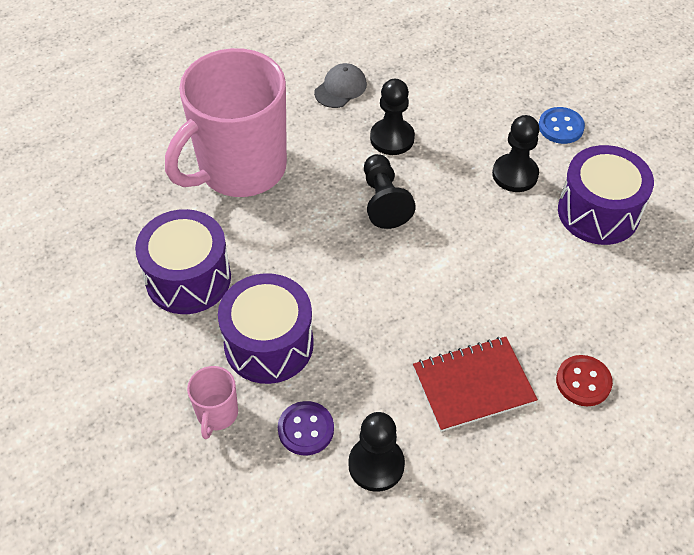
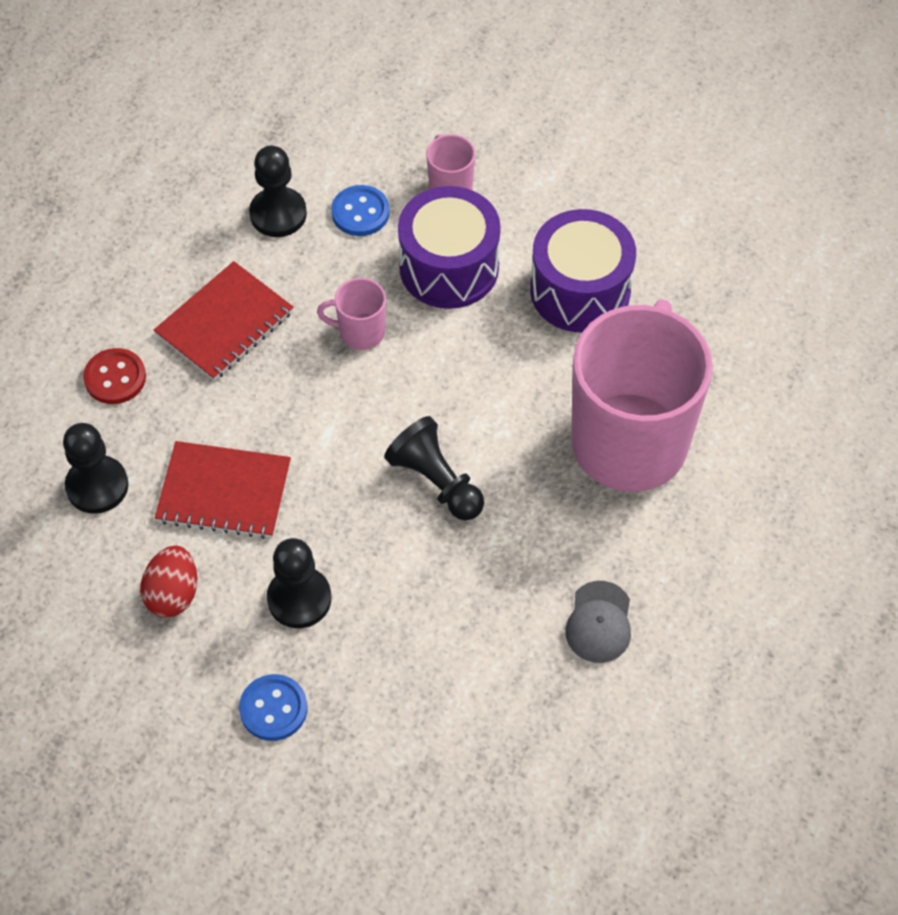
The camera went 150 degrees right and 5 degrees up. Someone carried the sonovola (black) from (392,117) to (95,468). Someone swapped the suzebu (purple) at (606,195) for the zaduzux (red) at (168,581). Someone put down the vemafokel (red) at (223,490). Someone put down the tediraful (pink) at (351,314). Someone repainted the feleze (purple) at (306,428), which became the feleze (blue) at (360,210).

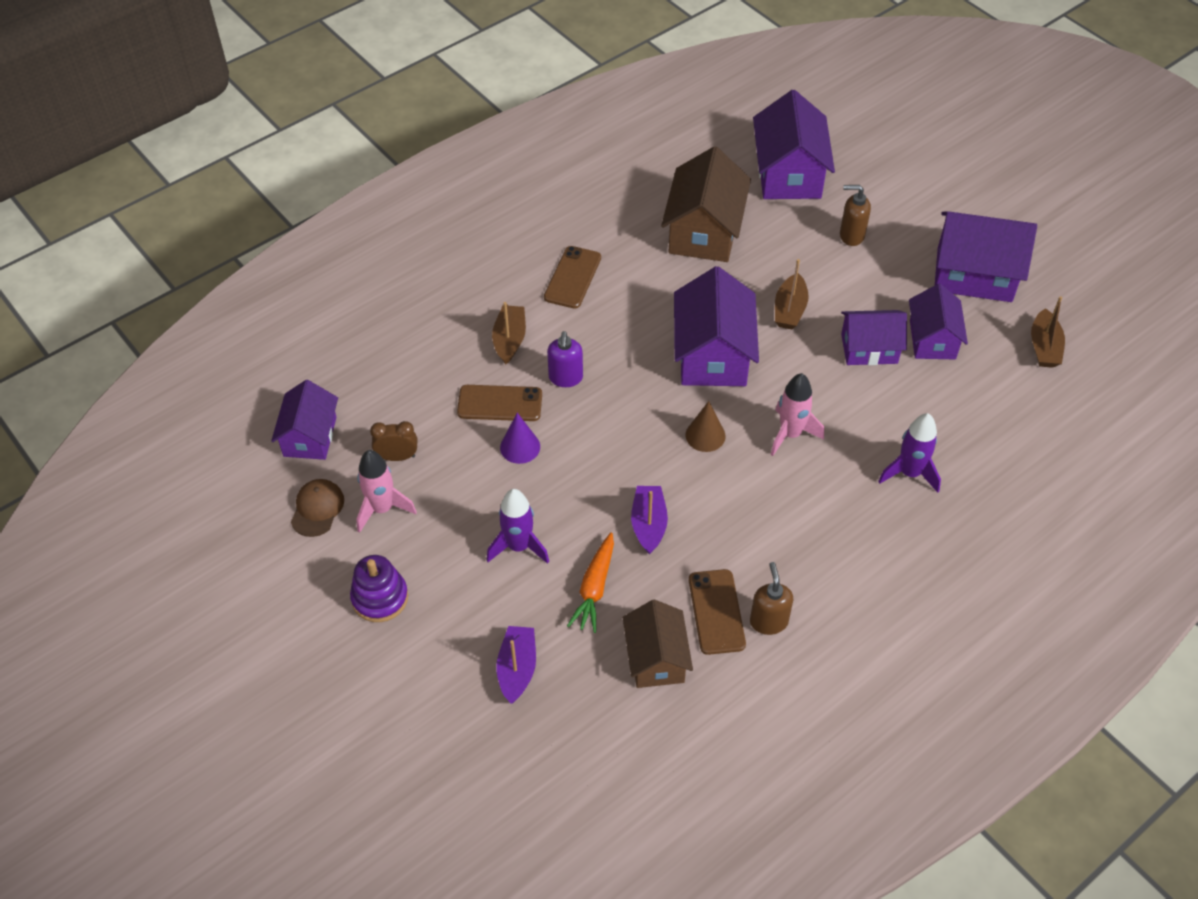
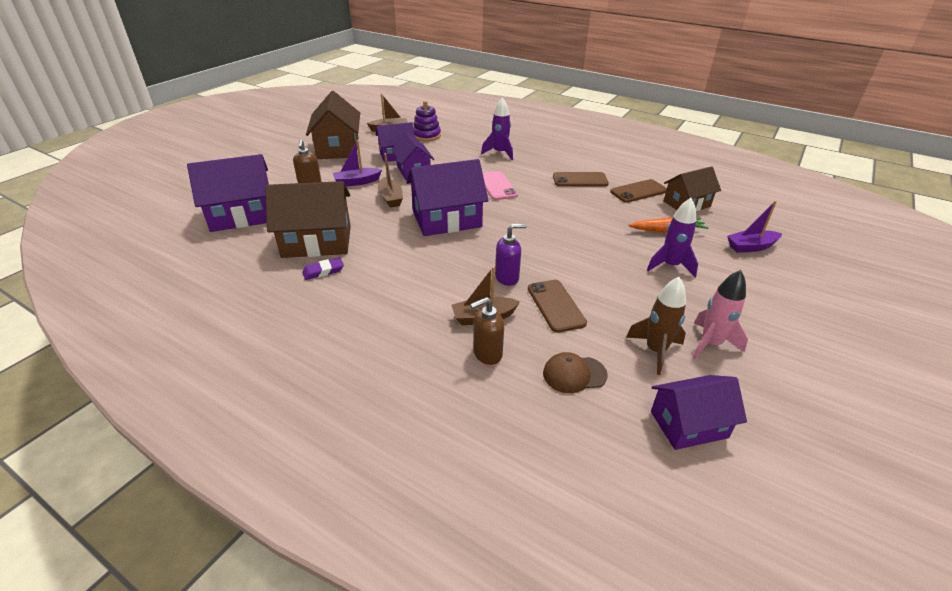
The camera went 110 degrees left and 15 degrees down. Someone put down the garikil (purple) at (323,269). Someone repainted the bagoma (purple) at (986,256), which became the bagoma (brown) at (333,125). Someone carried the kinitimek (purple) from (649,520) to (357,163). Someone rotated the kinitimek (brown) at (792,294) by 75 degrees clockwise. Someone carried the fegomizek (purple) from (379,588) to (427,121). Someone carried the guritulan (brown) from (771,598) to (487,331). Someone swapped the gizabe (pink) at (797,414) for the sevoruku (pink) at (500,185). Someone carried the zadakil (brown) from (317,508) to (575,372). Someone carried the sevoruku (brown) from (572,277) to (581,179). Someone swapped the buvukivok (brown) at (393,441) for the gizabe (brown) at (656,326). Someone took away the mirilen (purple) at (520,438). Someone took away the mirilen (brown) at (705,426).

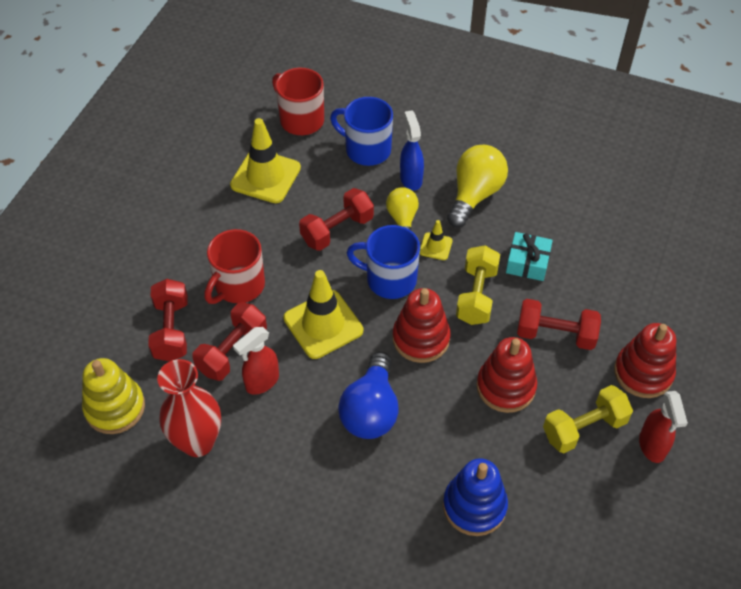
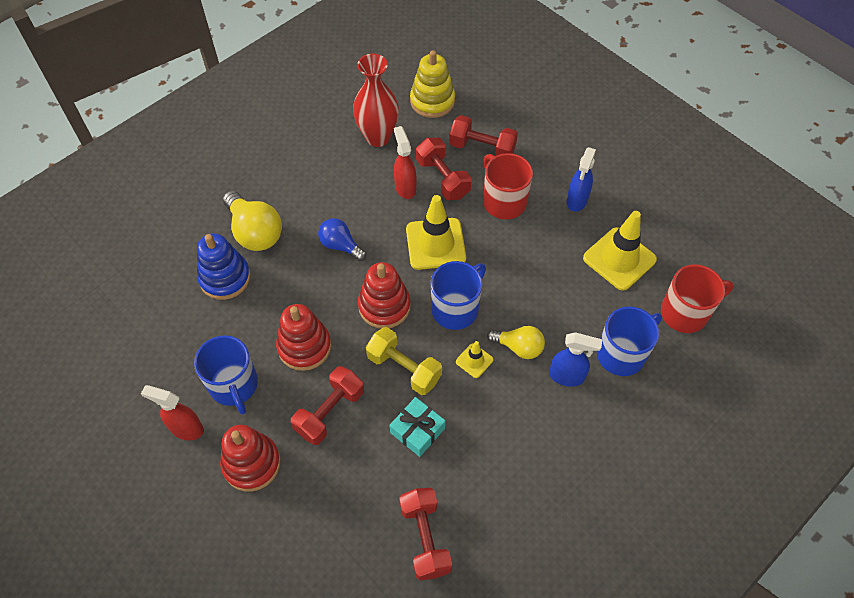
The camera went 115 degrees right and 5 degrees up. Someone swapped the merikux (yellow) at (588,419) for the tediraful (blue) at (226,374). Someone carried the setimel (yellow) from (477,186) to (252,221). Someone scaled the setimel (blue) at (368,395) by 0.63. Someone carried the merikux (red) from (336,219) to (425,534). Someone put down the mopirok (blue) at (581,179).

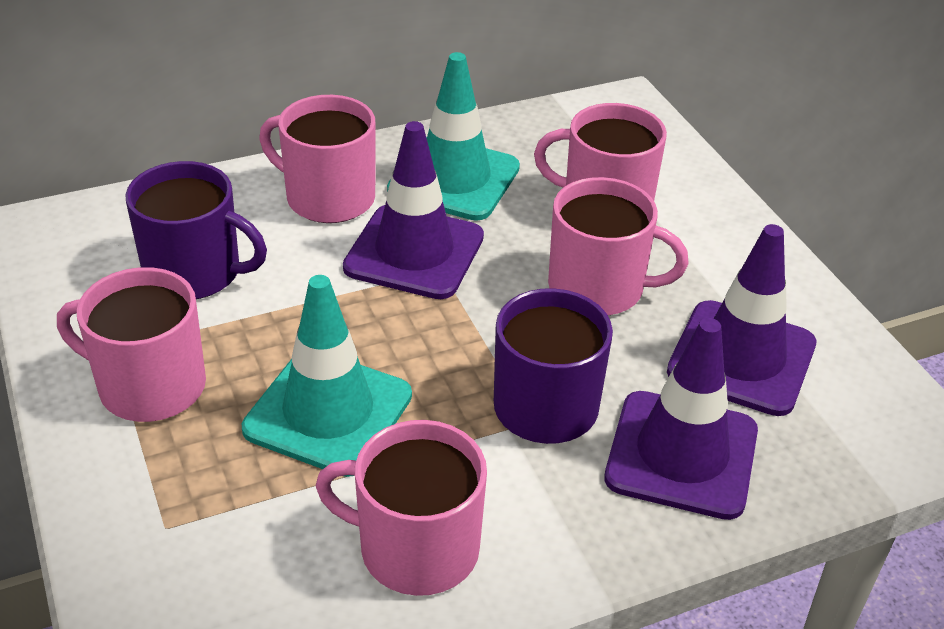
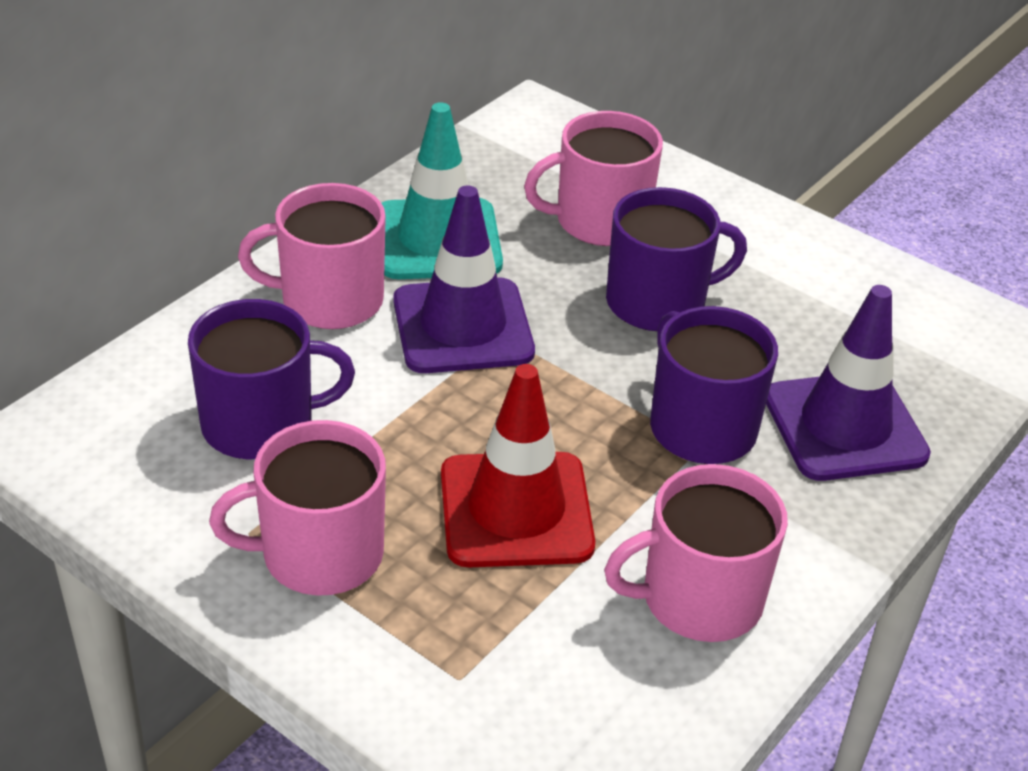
The camera went 30 degrees left and 0 degrees up. Someone repainted the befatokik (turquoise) at (327,376), which became the befatokik (red) at (518,465). Someone repainted the tediraful (pink) at (618,246), which became the tediraful (purple) at (676,259). Someone took away the befatokik (purple) at (741,320).

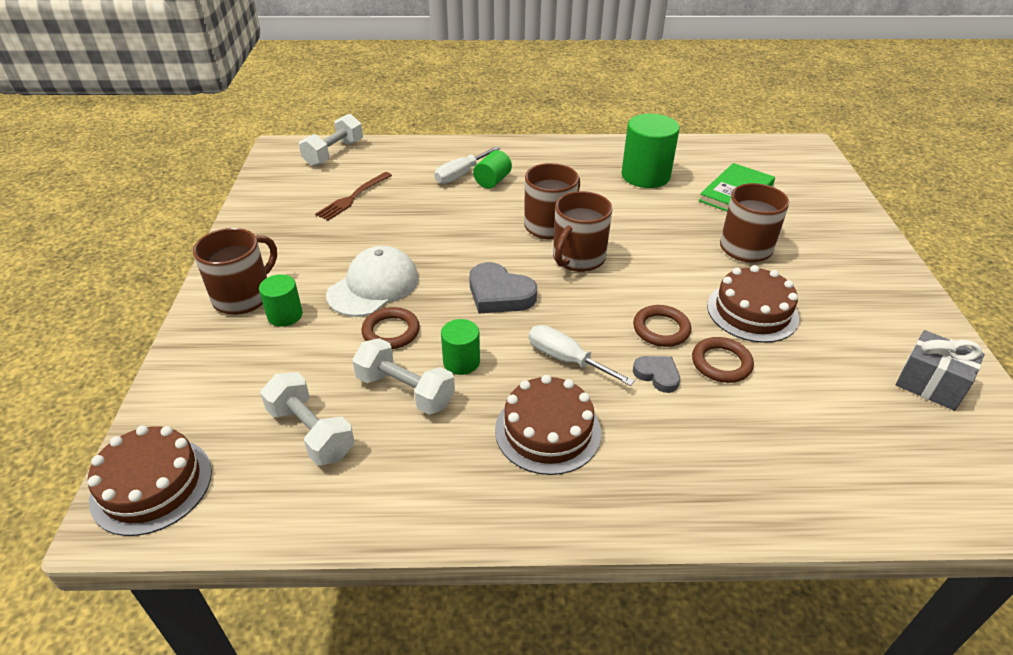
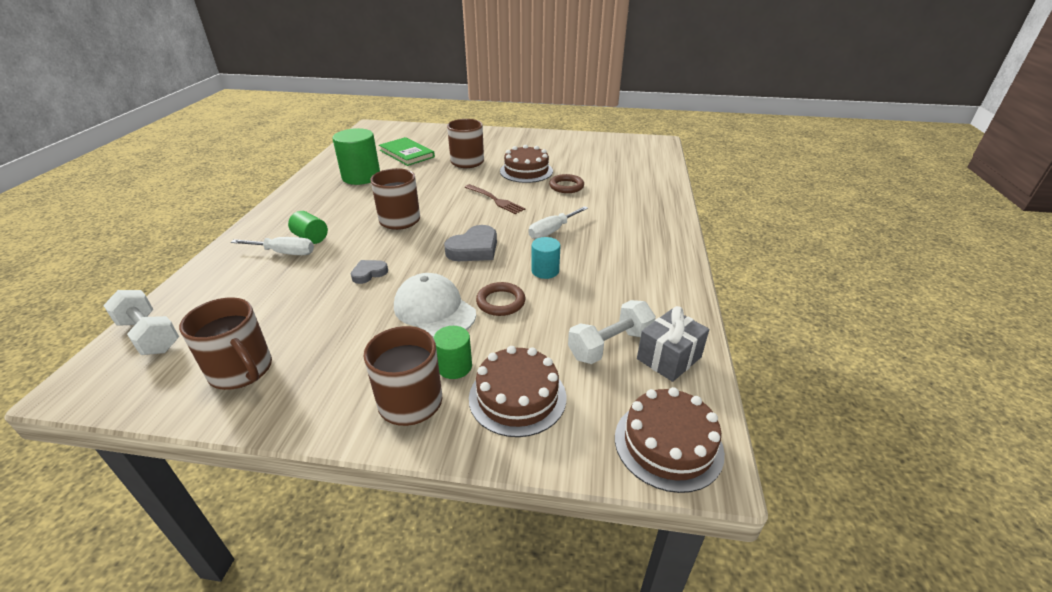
The camera went 80 degrees left and 5 degrees down. Someone carried the tediraful (brown) from (582,231) to (225,343). Someone rotated the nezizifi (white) at (467,165) by 45 degrees counterclockwise. Someone carried the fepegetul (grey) from (656,374) to (369,272). Someone carried the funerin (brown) from (353,196) to (495,199). Someone carried the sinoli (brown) from (548,425) to (517,391). Someone repainted the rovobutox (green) at (460,347), which became the rovobutox (turquoise) at (545,258). Someone carried the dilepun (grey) from (940,370) to (673,344). Someone took away the merikux (white) at (403,376). Someone took away the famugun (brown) at (662,326).

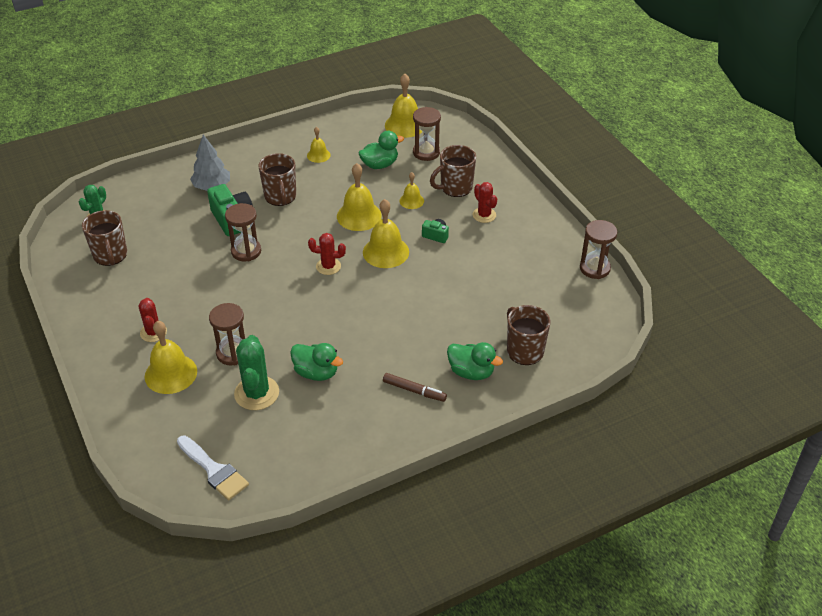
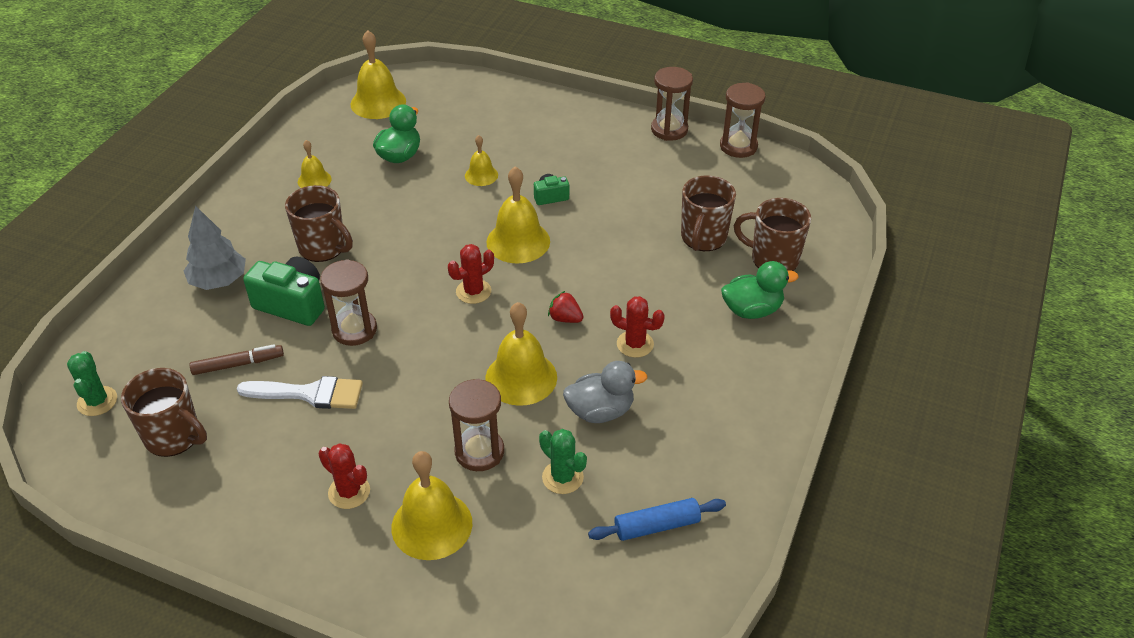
The camera went 40 degrees left and 0 degrees up. Someone carried the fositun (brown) from (415,387) to (236,359). Someone carried the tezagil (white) from (213,467) to (300,392). Someone carried the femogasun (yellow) from (359,197) to (521,354). Someone scaled the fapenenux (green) at (256,372) by 0.63. Someone put down the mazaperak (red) at (565,307). Someone repainted the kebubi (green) at (316,362), which became the kebubi (grey) at (605,392). Someone put down the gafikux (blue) at (657,519). Someone carried the fapenenux (red) from (484,202) to (637,327). Someone carried the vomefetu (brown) from (427,134) to (672,104). Someone carried the tediraful (brown) from (453,171) to (708,213).

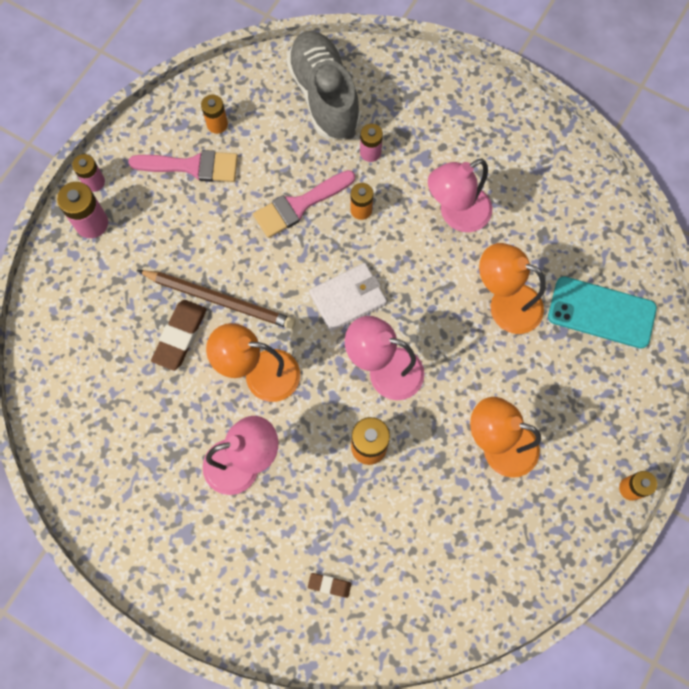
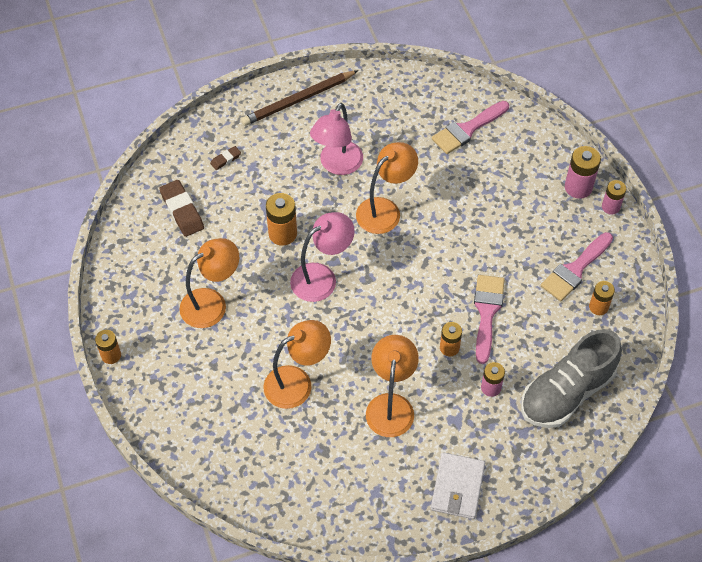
The camera went 130 degrees right and 15 degrees down. Someone carried the garikil (brown) from (179,335) to (181,208). Someone carried the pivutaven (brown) from (216,299) to (300,98). Someone repainted the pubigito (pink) at (460,195), which became the pubigito (orange) at (392,386). Someone carried the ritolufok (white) from (348,297) to (458,485). Someone put down the tezagil (pink) at (470,127). Someone rotated the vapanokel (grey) at (323,85) by 120 degrees clockwise. Someone took away the sevoruku (turquoise) at (602,312).

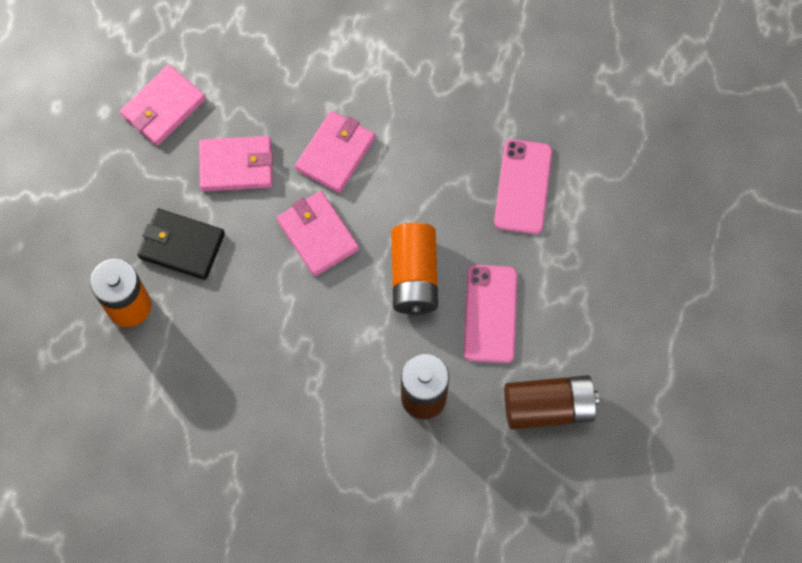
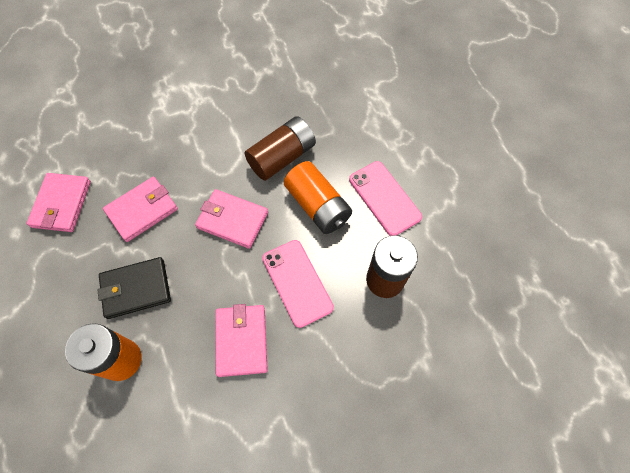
The camera went 35 degrees left and 5 degrees down. Someone carried the ritolufok (pink) from (335,152) to (241,340). Someone carried the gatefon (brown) from (551,402) to (280,148). Someone carried the sevoruku (pink) from (523,186) to (298,284).

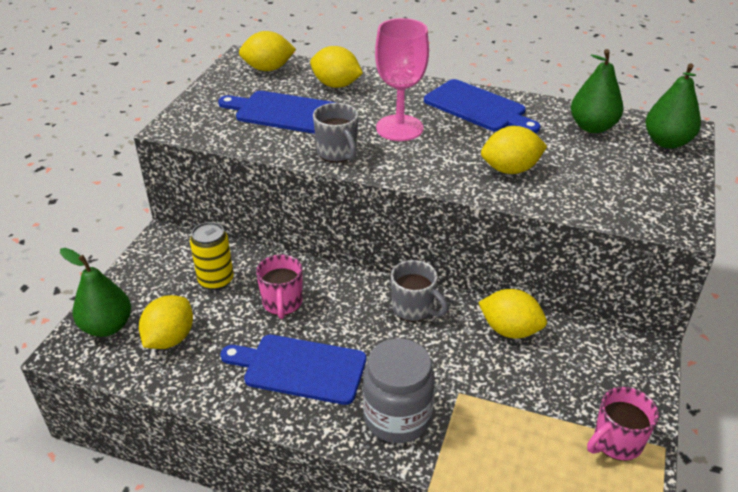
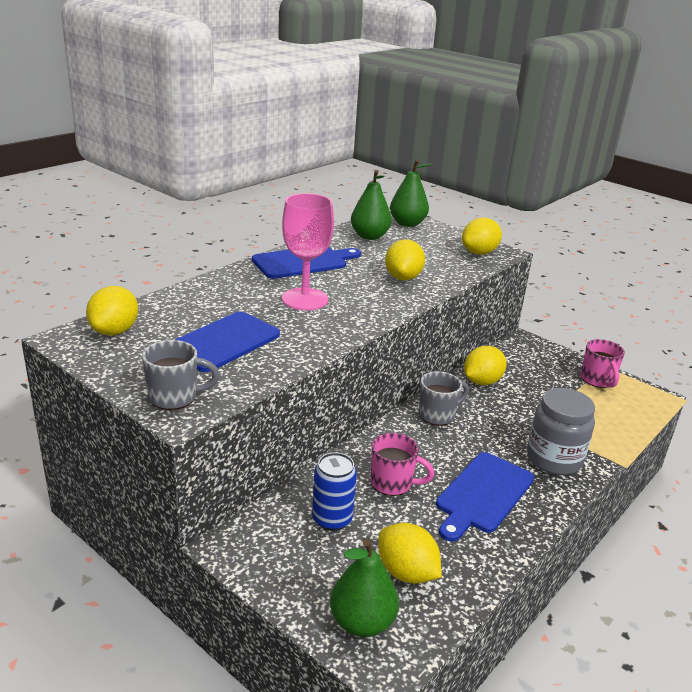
The camera went 70 degrees left and 10 degrees down. Someone carried the tediraful (grey) from (336,132) to (180,375). Someone repainted the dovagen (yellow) at (212,256), which became the dovagen (blue) at (334,491). Someone carried the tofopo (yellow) from (336,67) to (482,236).

